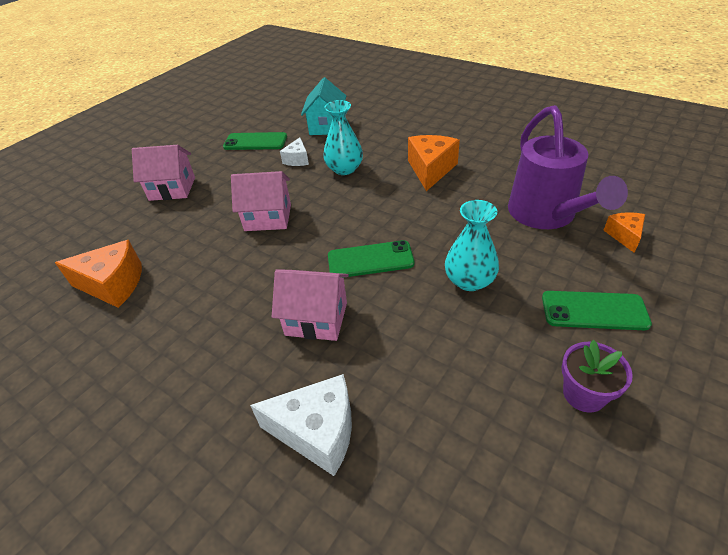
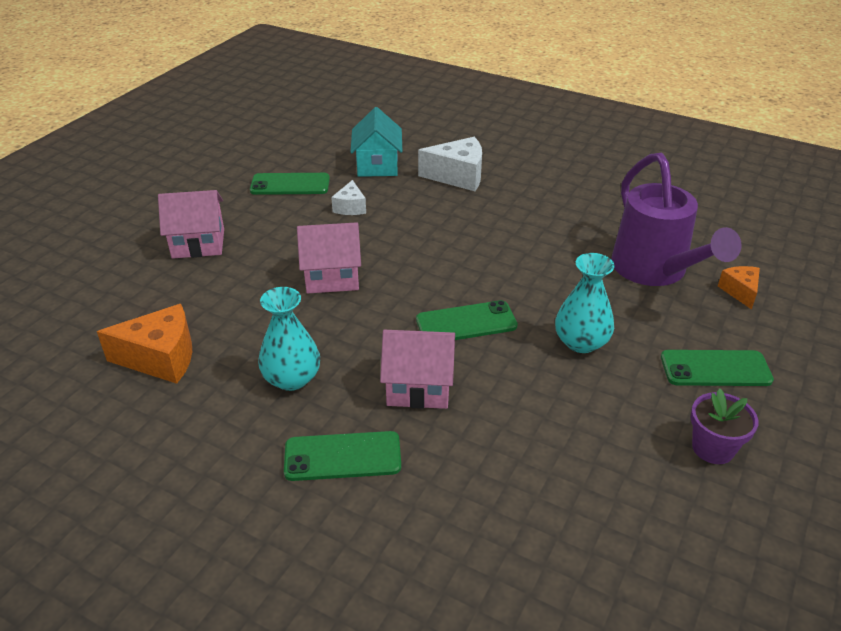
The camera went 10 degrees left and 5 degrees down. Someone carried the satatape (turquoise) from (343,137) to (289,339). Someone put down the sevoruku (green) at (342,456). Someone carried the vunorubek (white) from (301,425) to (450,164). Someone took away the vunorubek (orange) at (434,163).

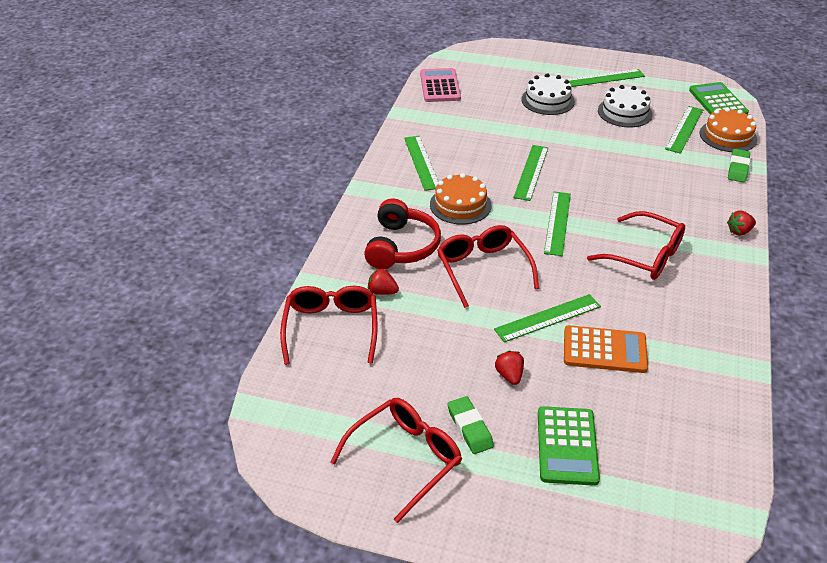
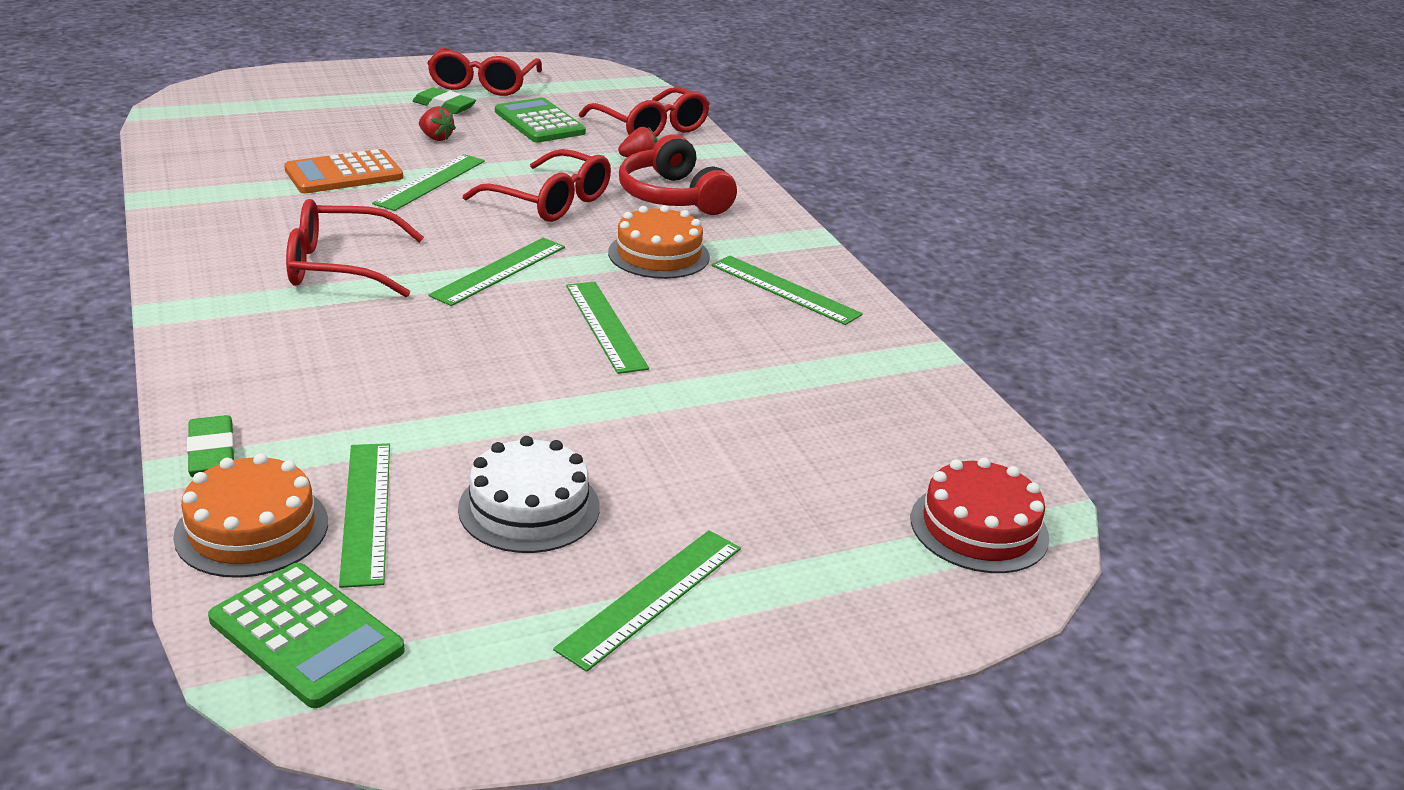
The camera went 140 degrees right and 10 degrees down. Someone rotated the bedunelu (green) at (557,223) by 60 degrees clockwise. Someone carried the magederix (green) from (569,446) to (540,120). Someone put down the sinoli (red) at (980,515). Someone took away the magederix (pink) at (440,85). Someone took away the sinoli (white) at (548,94). Someone took away the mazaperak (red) at (741,223).

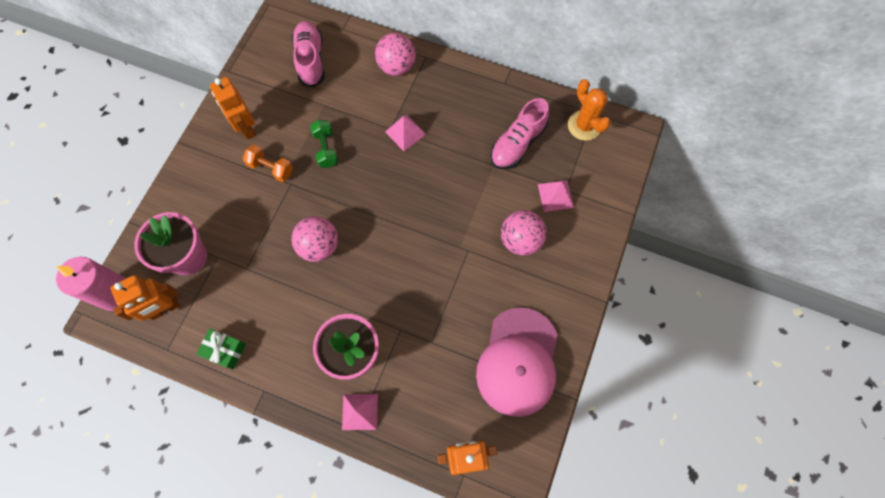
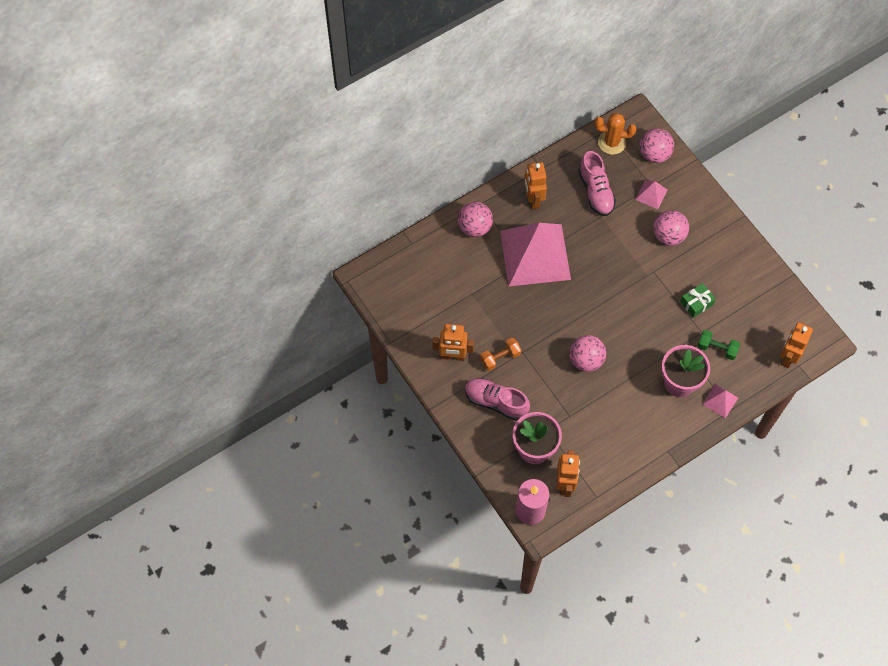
The camera went 55 degrees left and 5 degrees down. Someone carried the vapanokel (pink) from (308,54) to (497,399). Someone scaled the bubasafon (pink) at (405,133) by 2.47. Someone put down the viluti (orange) at (535,185). Someone put down the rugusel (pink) at (656,145). Someone carried the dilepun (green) from (221,349) to (698,300). Someone carried the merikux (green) from (324,144) to (719,345). Someone took away the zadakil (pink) at (517,362).

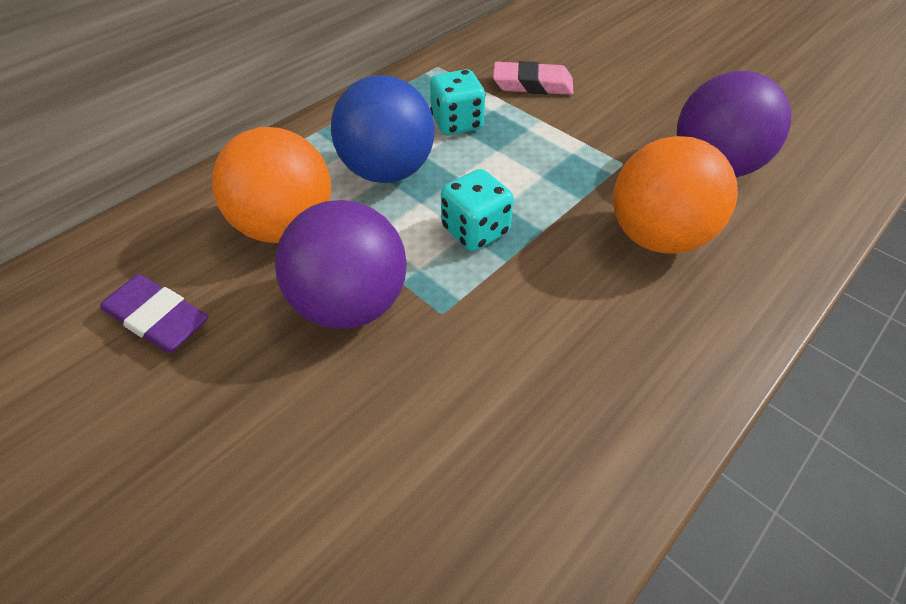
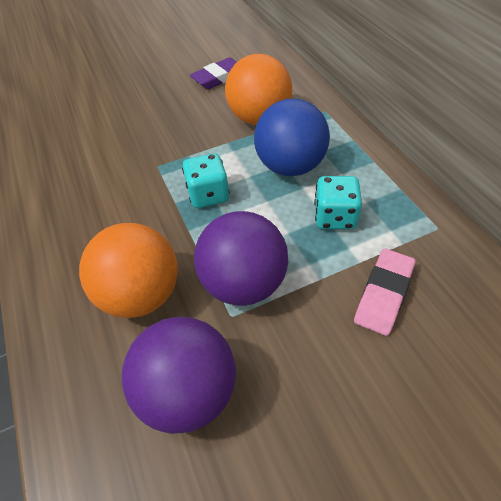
The camera went 115 degrees right and 0 degrees up. Someone carried the rugusel (purple) from (341,264) to (241,258).

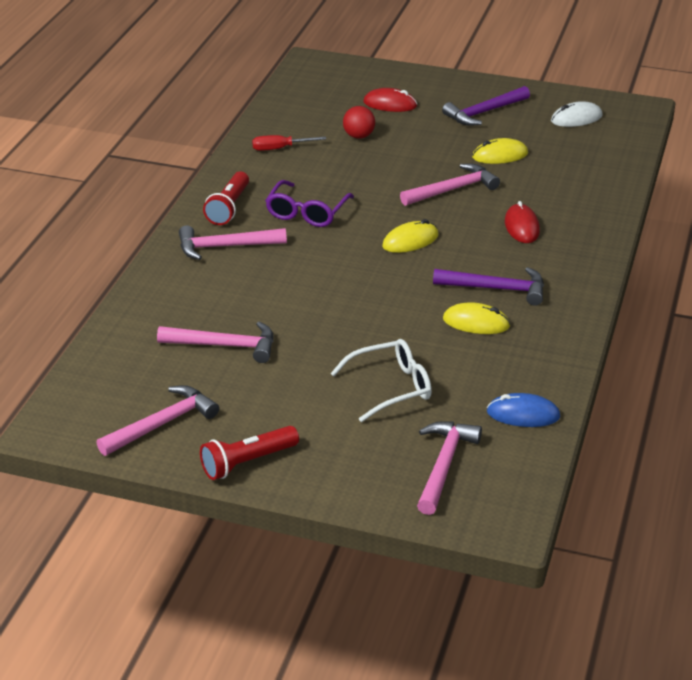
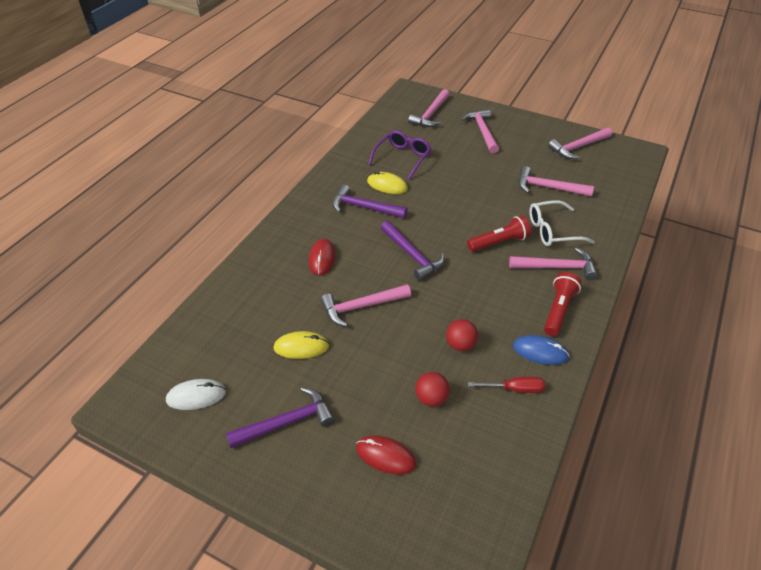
The camera went 170 degrees left and 10 degrees up. Someone carried the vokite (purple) from (309,203) to (399,155). Someone swapped the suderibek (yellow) at (410,236) for the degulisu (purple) at (412,251). Someone put down the rugusel (red) at (462,335). Someone put down the degulisu (pink) at (480,131). Someone carried the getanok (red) from (249,453) to (499,233). Someone carried the suderibek (blue) from (523,410) to (541,350). Someone carried the vokite (white) from (381,380) to (562,223).

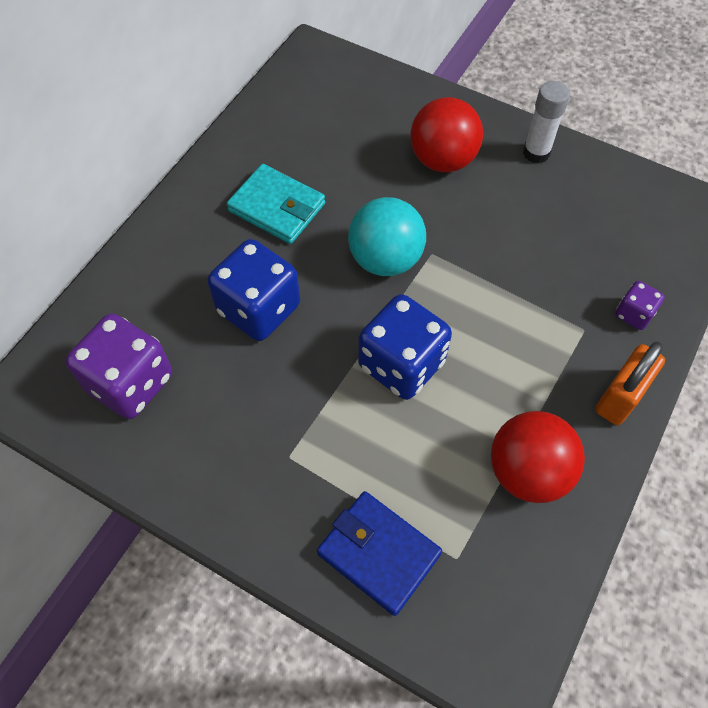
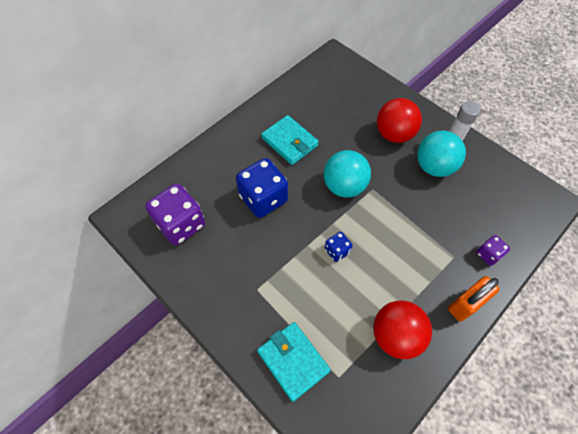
The camera went 15 degrees right and 0 degrees up. Someone repainted the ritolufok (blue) at (379,553), which became the ritolufok (turquoise) at (294,362). Someone scaled the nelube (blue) at (405,347) by 0.50. Someone put down the rugusel (turquoise) at (441,154).

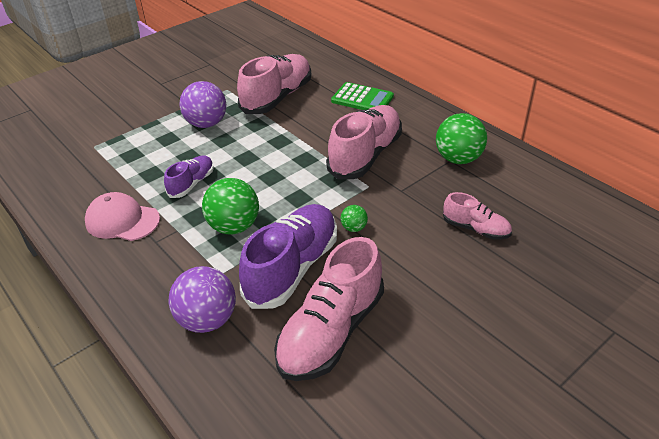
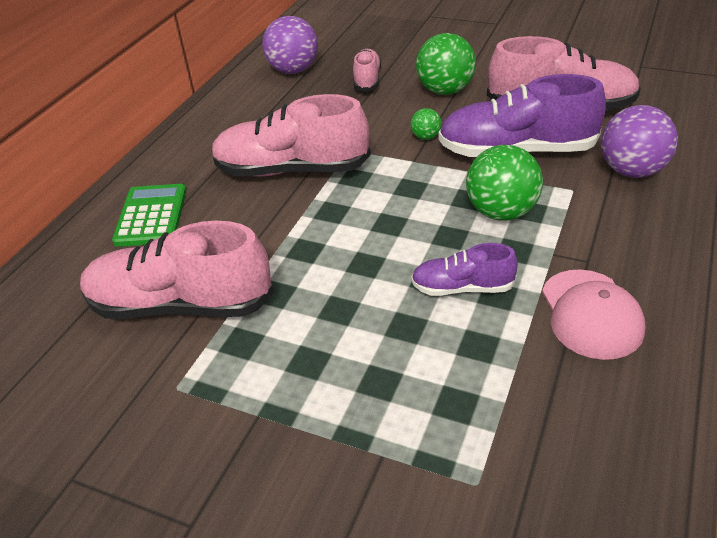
The camera went 115 degrees left and 0 degrees up. Someone carried the rugusel (purple) from (202,104) to (290,45). Someone carried the rugusel (green) from (461,138) to (446,64).

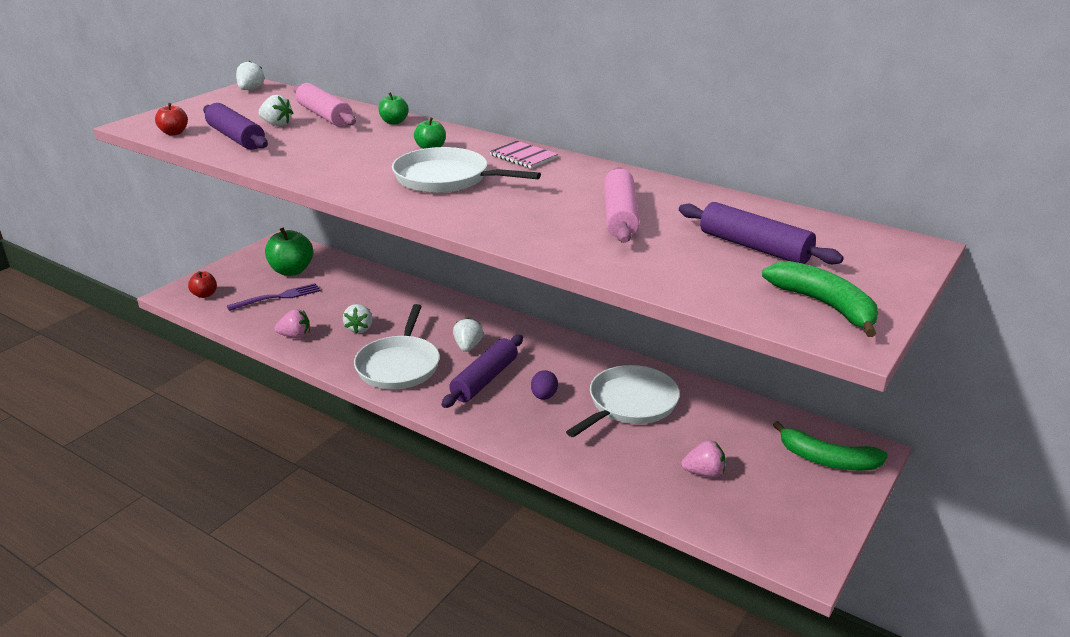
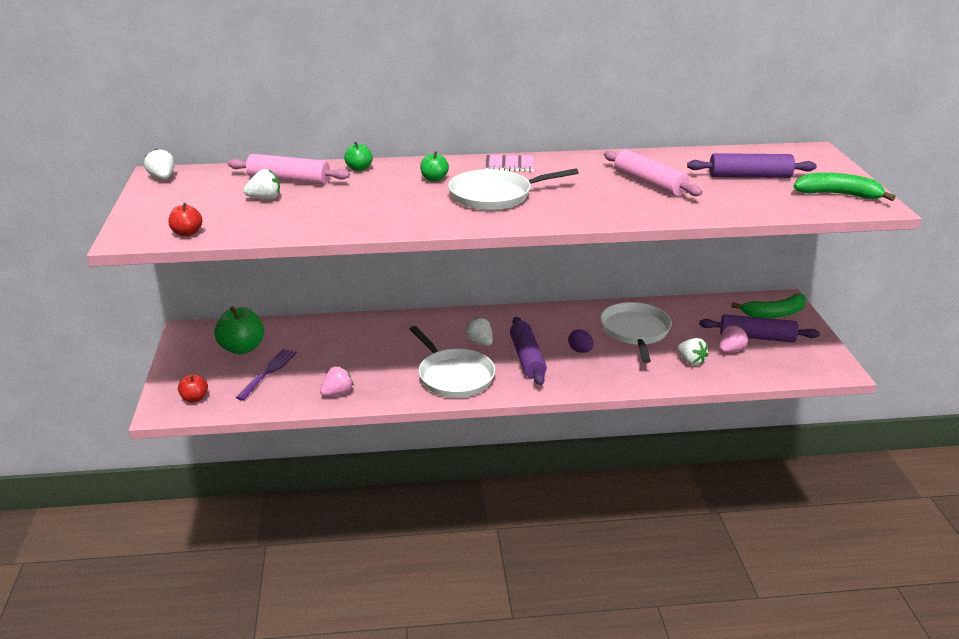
The camera went 40 degrees left and 0 degrees up. Someone carried the mazaperak (white) from (358,319) to (693,352). Someone carried the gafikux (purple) from (235,126) to (759,328).

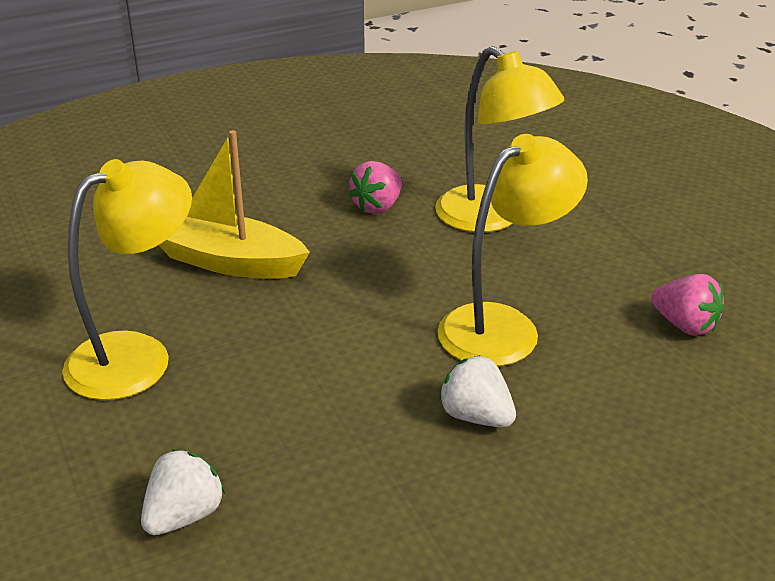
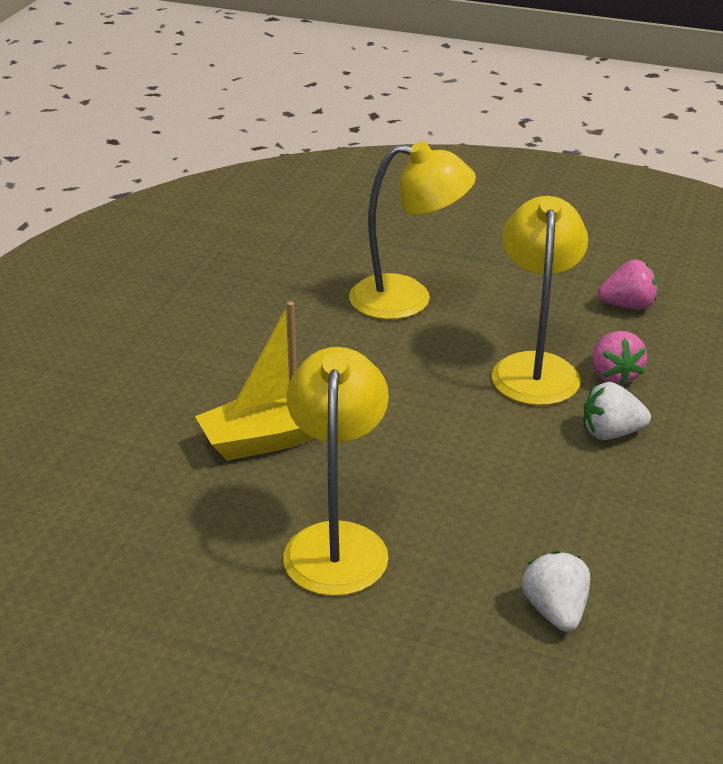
The camera went 45 degrees left and 0 degrees up. Someone carried the mazaperak (pink) from (375,187) to (619,358).

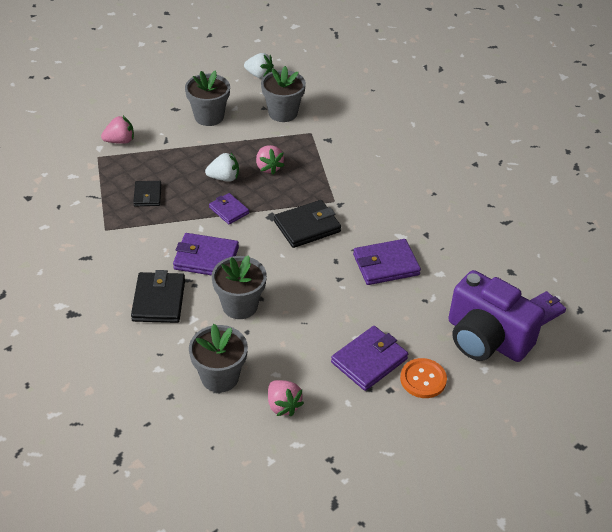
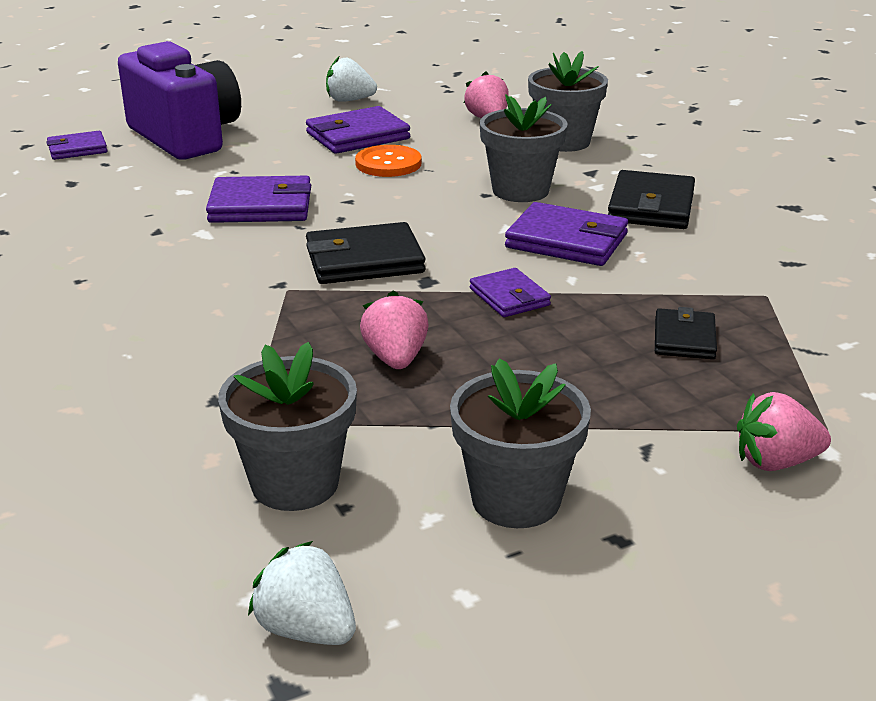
The camera went 165 degrees left and 15 degrees down. Someone carried the mazaperak (white) from (222,167) to (351,79). Someone carried the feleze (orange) from (423,378) to (388,161).

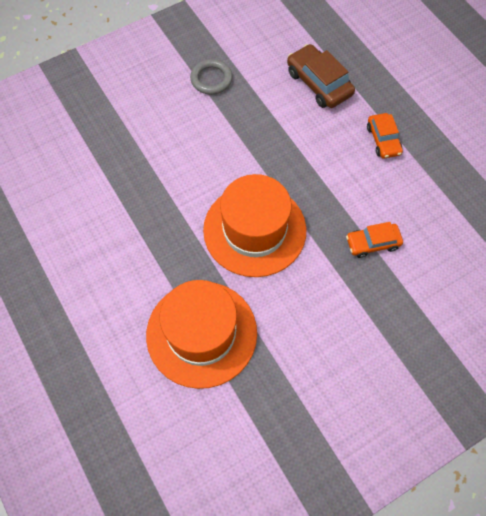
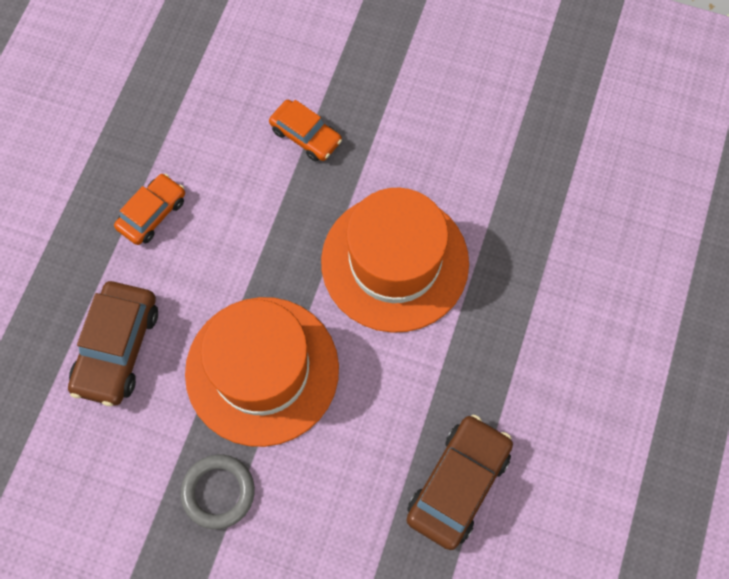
The camera went 130 degrees left and 5 degrees up. Someone carried the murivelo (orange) from (201,334) to (262,372). Someone put down the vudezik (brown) at (459,482).

